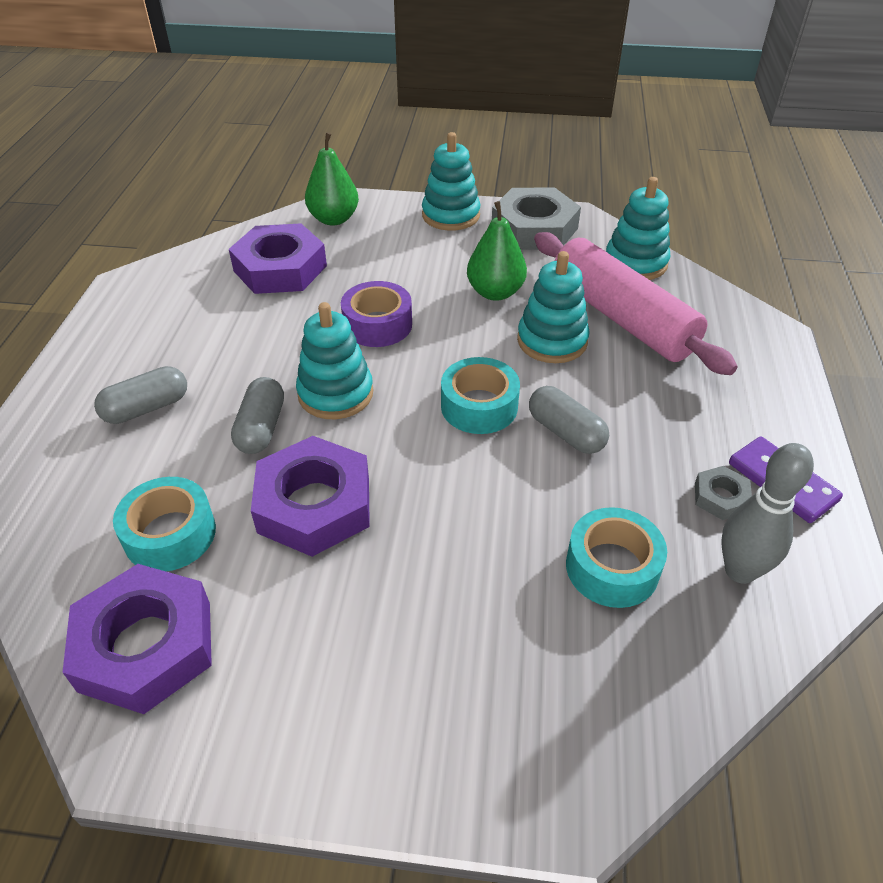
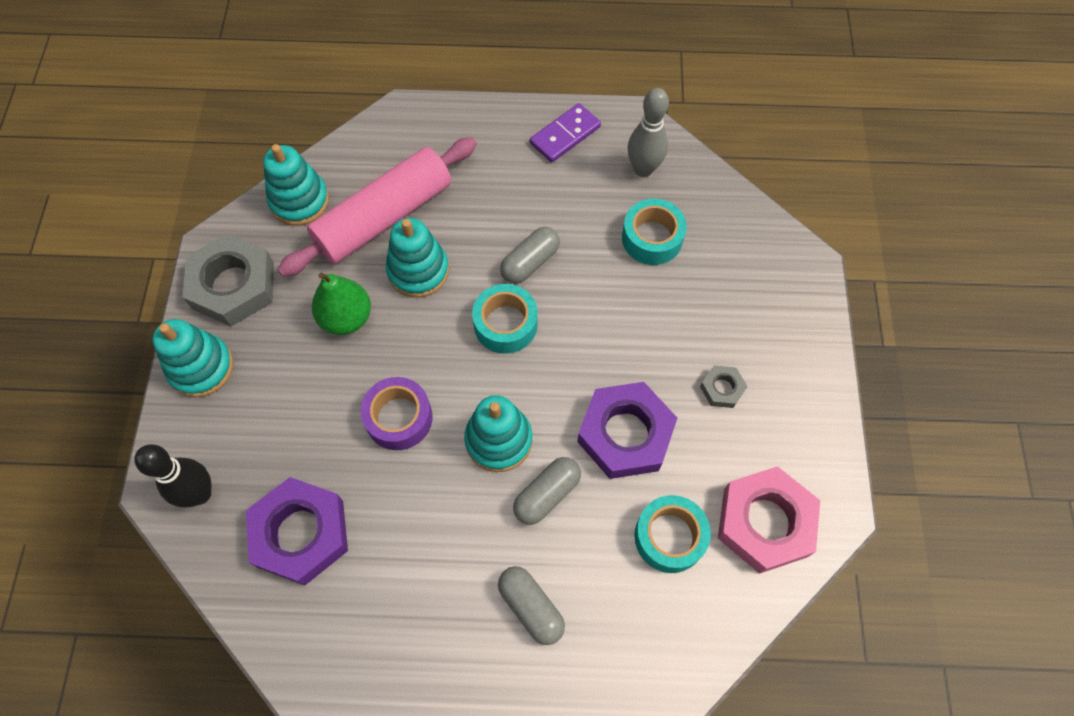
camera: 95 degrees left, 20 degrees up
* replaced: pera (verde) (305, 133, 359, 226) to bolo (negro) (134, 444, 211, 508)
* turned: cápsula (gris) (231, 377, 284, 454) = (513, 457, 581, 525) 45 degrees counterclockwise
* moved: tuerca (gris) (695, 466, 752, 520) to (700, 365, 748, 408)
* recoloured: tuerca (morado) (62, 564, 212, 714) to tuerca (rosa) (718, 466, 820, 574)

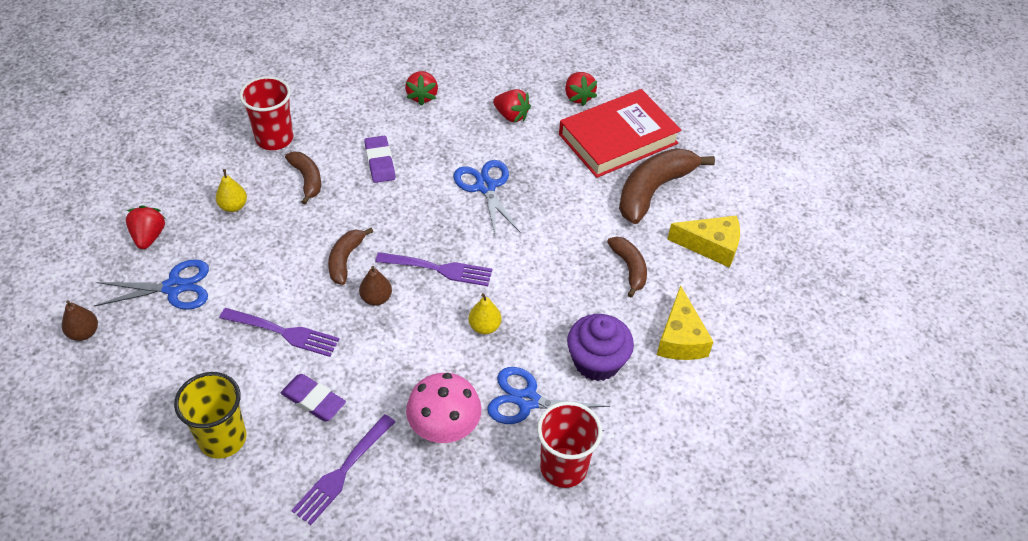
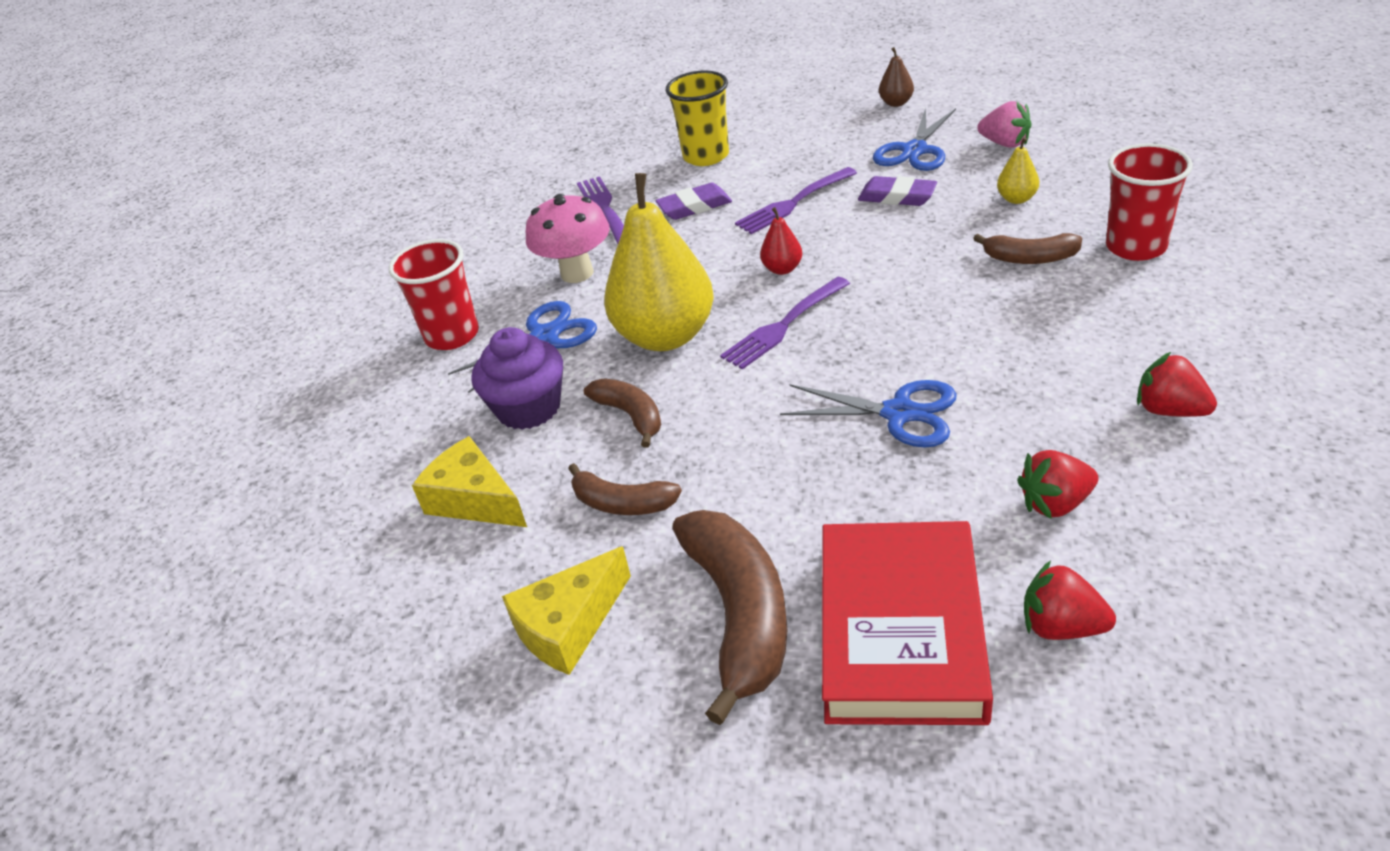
camera: 135 degrees right, 10 degrees down
* moved: plátano (marrón) (328, 228, 373, 285) to (584, 379, 661, 448)
* resized: pera (amarillo) (469, 293, 501, 334) = (604, 173, 714, 351) x2.41
* recoloured: pera (marrón) (359, 266, 392, 306) to pera (rojo) (760, 207, 802, 275)
* moved: goma de borrar (morado) (364, 136, 395, 183) to (858, 176, 937, 206)
* recoloured: fresa (rojo) (126, 205, 166, 249) to fresa (rosa) (977, 101, 1031, 148)

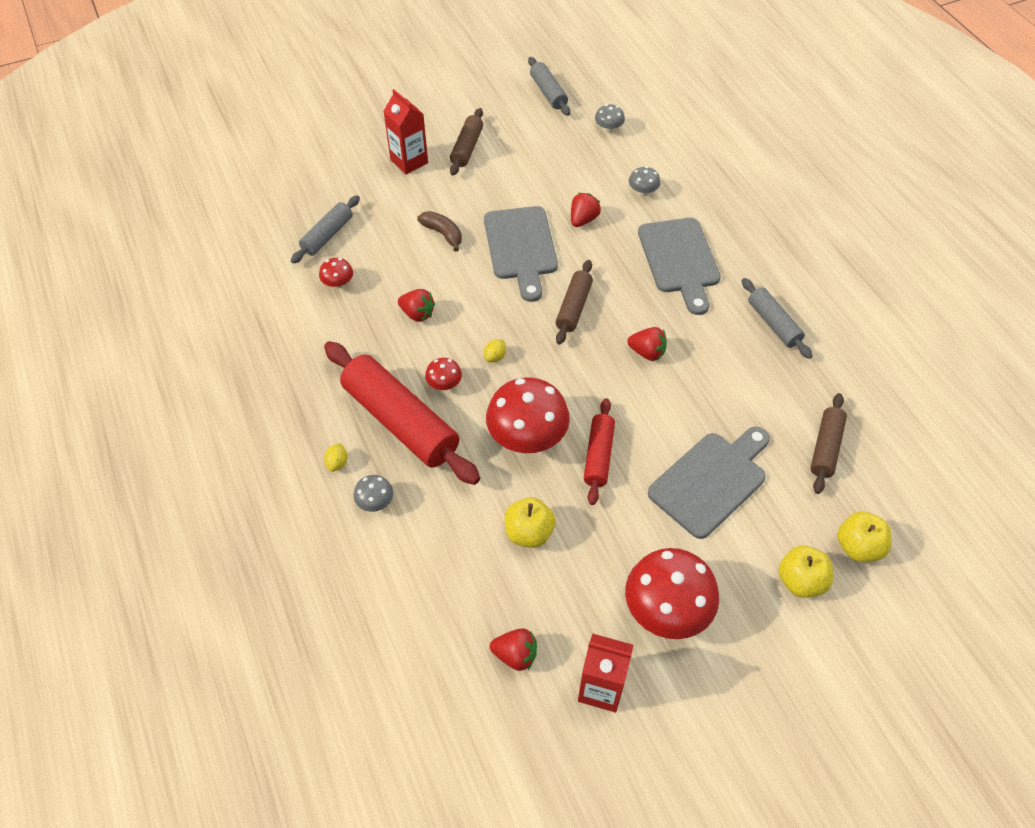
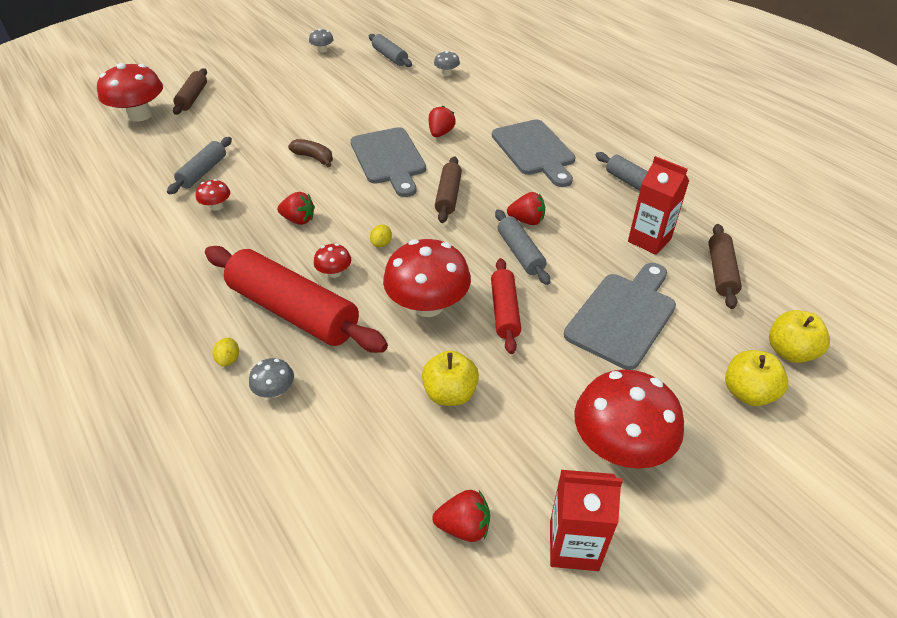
camera: 10 degrees left, 10 degrees down
* added: seta (rojo) (97, 63, 163, 122)
* moved: rodillo (marrón) (450, 108, 483, 176) to (173, 68, 207, 115)
* moved: seta (gris) (629, 166, 660, 196) to (309, 29, 334, 53)
* added: rodillo (gris) (495, 209, 550, 285)
* moved: cartón de leche (rojo) (384, 89, 428, 175) to (628, 156, 689, 255)

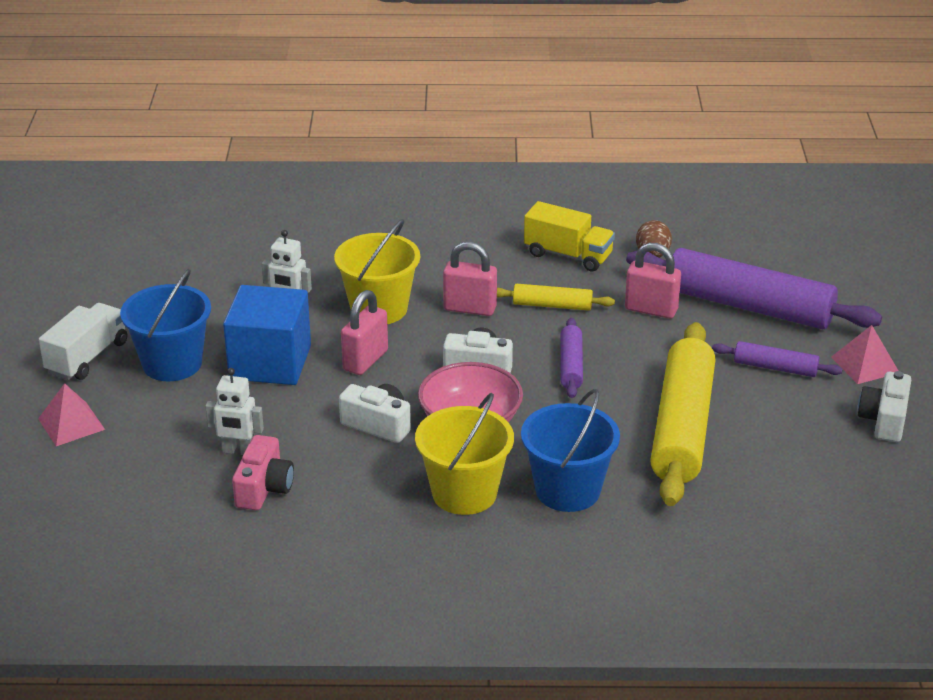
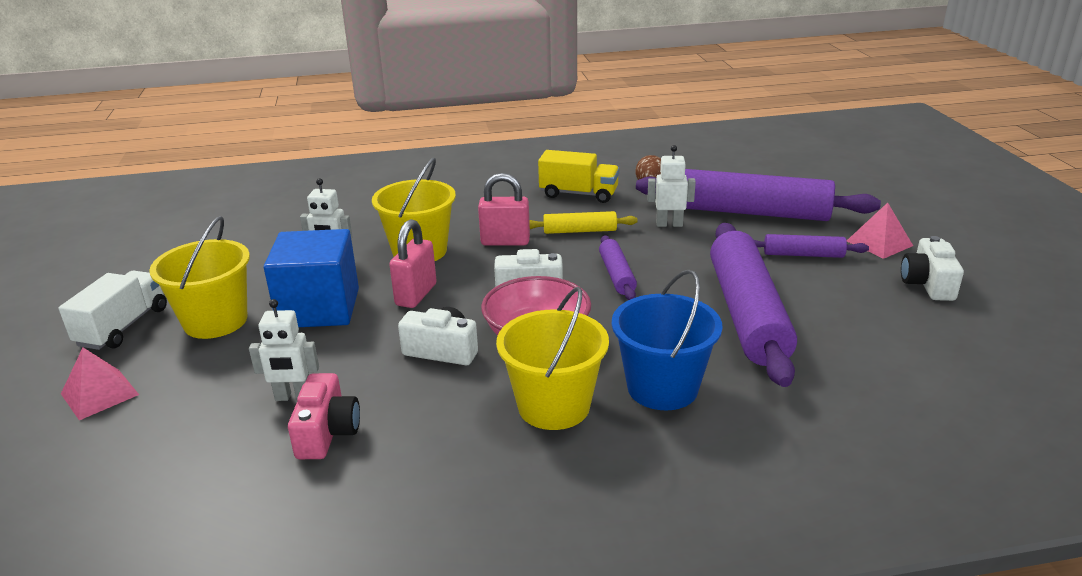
camera: 10 degrees left, 5 degrees down
* recoloured: balde (azul) (120, 269, 211, 381) to balde (amarillo) (149, 216, 250, 339)
* replaced: candado (rosa) (625, 243, 681, 319) to robot (blanco) (647, 145, 696, 227)
* recoloured: rodillo (amarillo) (650, 322, 715, 506) to rodillo (morado) (710, 223, 797, 387)

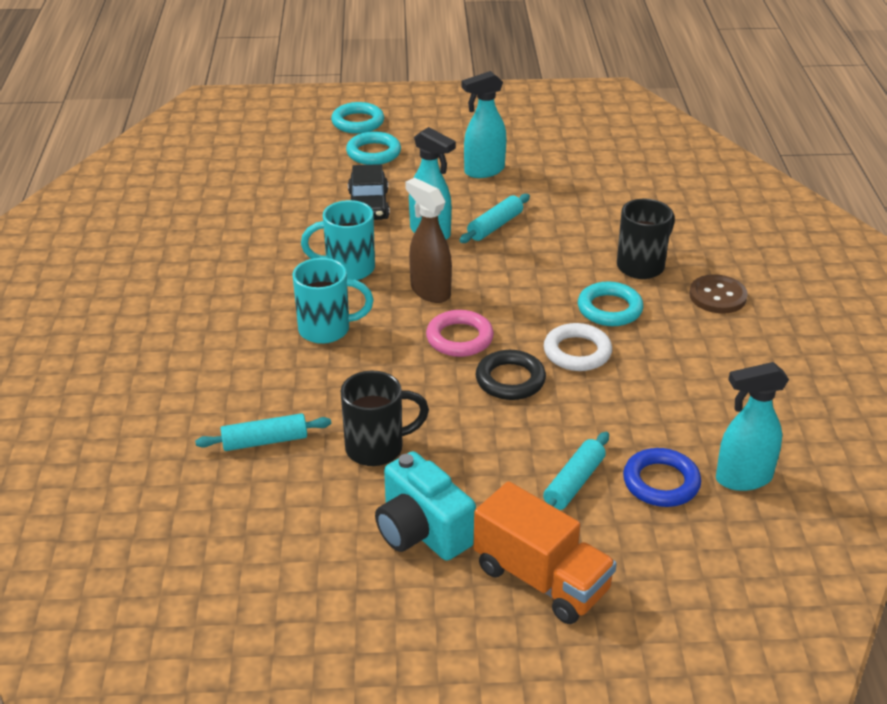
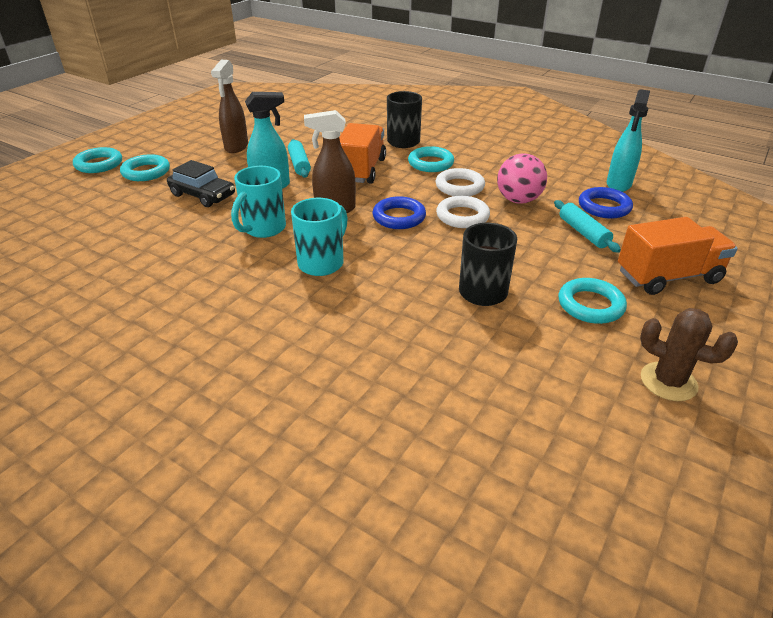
camera: 55 degrees left, 0 degrees up
* recoloured: pulverizador (turquesa) (461, 71, 506, 178) to pulverizador (marrón) (211, 60, 248, 153)
* added: camión (naranja) (339, 123, 386, 184)
* recoloured: anillo (rosa) (426, 310, 494, 357) to anillo (azul) (372, 196, 426, 229)
* recoloured: anillo (negro) (476, 350, 546, 400) to anillo (blanco) (436, 196, 490, 228)
* added: pelota (rosa) (497, 153, 547, 204)
* replaced: cámara (turquesa) (375, 451, 476, 561) to anillo (turquesa) (559, 278, 627, 324)
* added: cactus (marrón) (640, 308, 738, 401)
* removed: rodillo (turquesa) (195, 413, 331, 451)
* removed: botón (marrón) (689, 274, 748, 314)

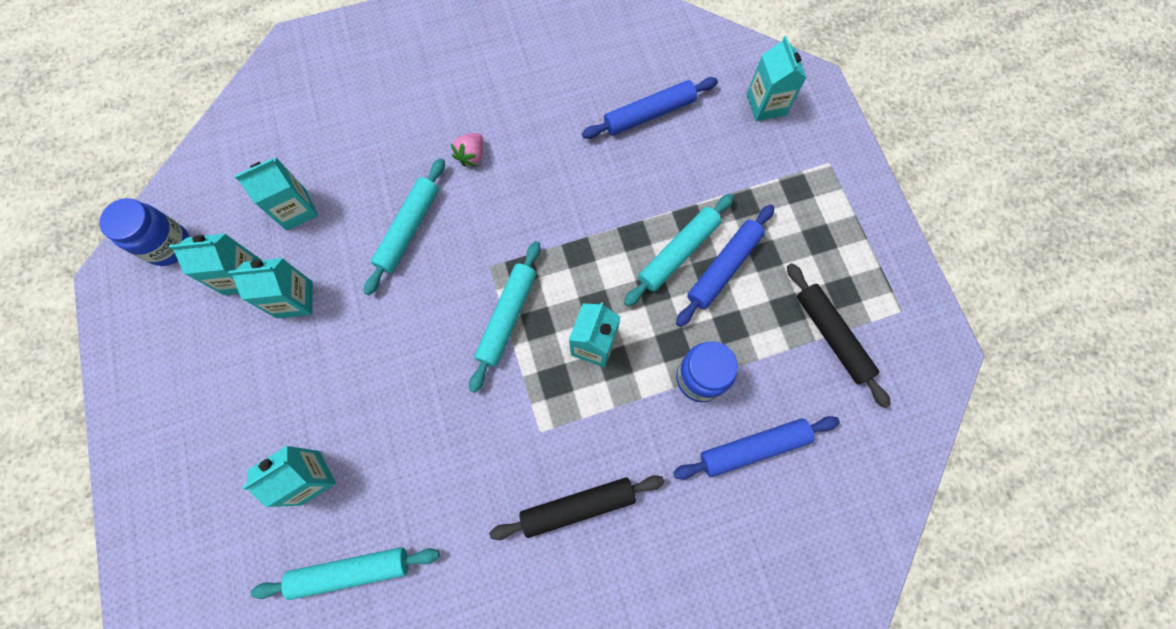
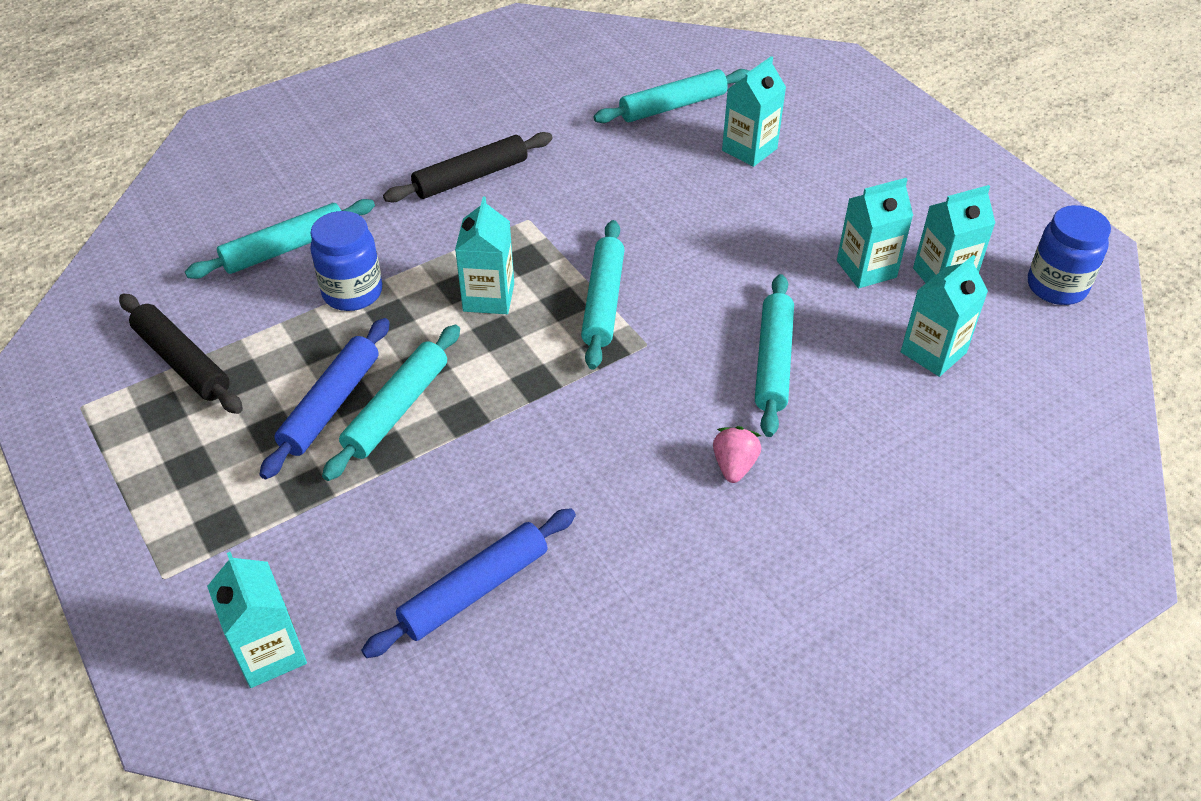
camera: 165 degrees right, 25 degrees down
* recoloured: rodillo (azul) (673, 416, 840, 480) to rodillo (turquesa) (185, 199, 375, 279)

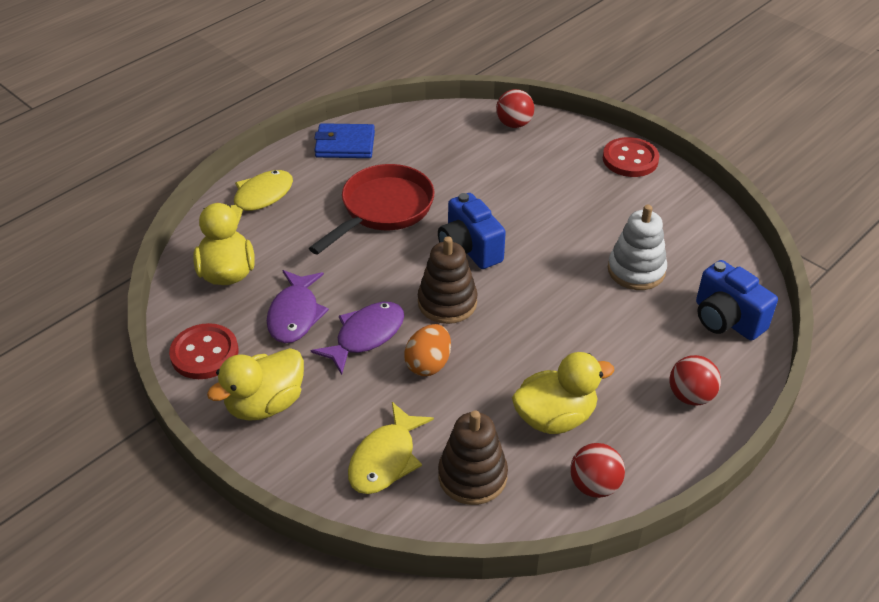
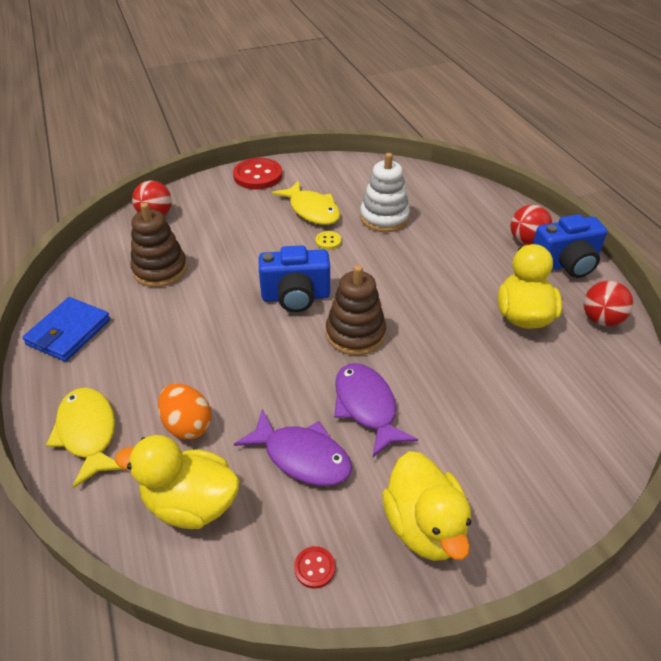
camera: 65 degrees left, 0 degrees up
* moved: juguete apilable (marrón) (438, 410, 508, 505) to (130, 202, 187, 287)
* moved: huevo (naranja) (404, 324, 451, 376) to (158, 384, 212, 440)
* moved: pez (amarillo) (348, 402, 434, 494) to (272, 181, 340, 225)
* resized: botón (rojo) (169, 323, 239, 379) = (294, 546, 335, 589) x0.47
* added: botón (amarillo) (316, 231, 341, 250)
* moved: cámara (azul) (696, 260, 778, 341) to (533, 214, 607, 278)
* removed: sartén (rojo) (309, 164, 434, 255)

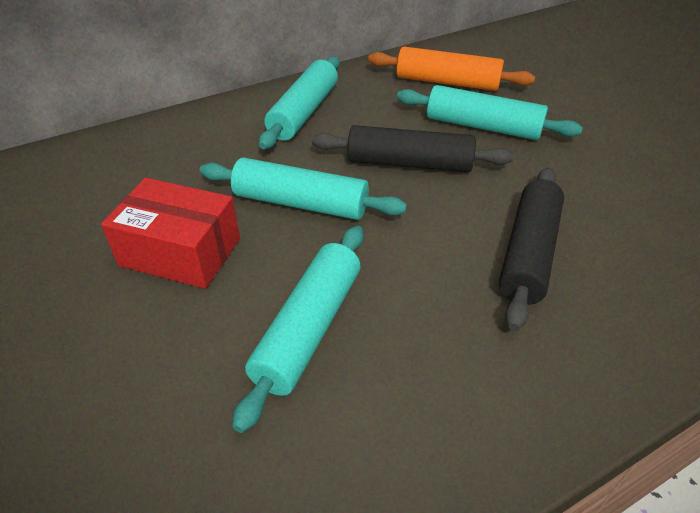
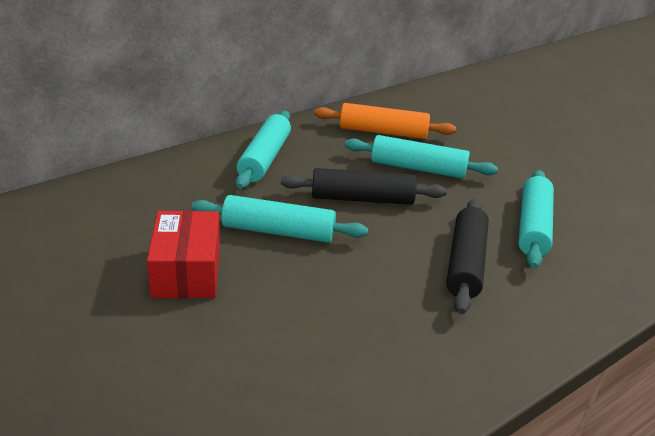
camera: 10 degrees left, 10 degrees down
* turned: caja (rojo) (101, 177, 240, 289) = (147, 210, 220, 298) 75 degrees clockwise
* moved: rodillo (turquesa) (232, 226, 363, 433) to (518, 170, 554, 268)

